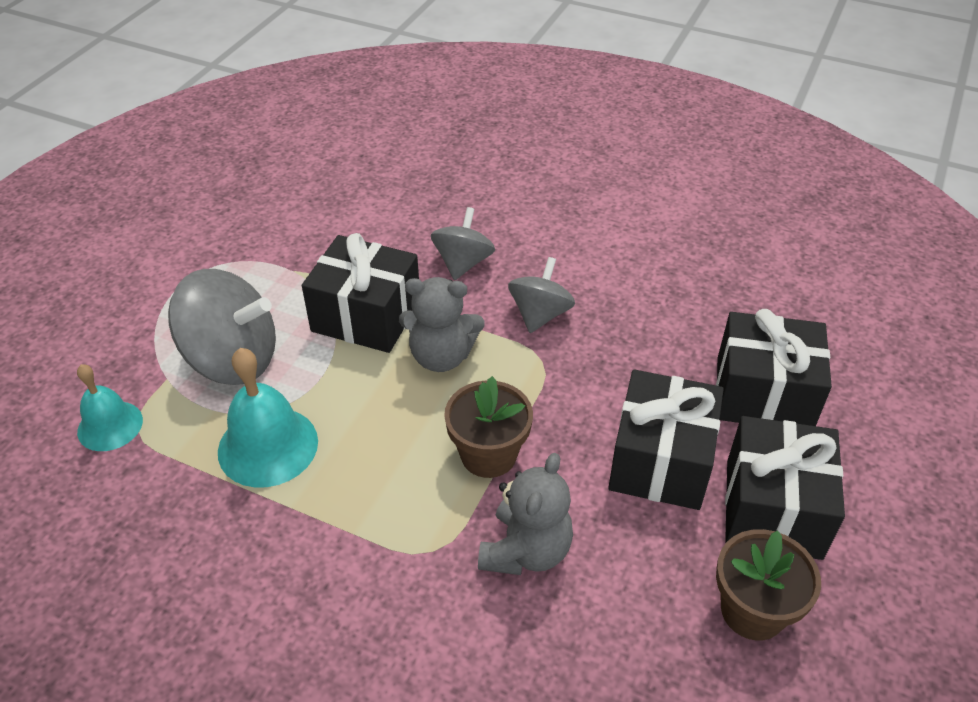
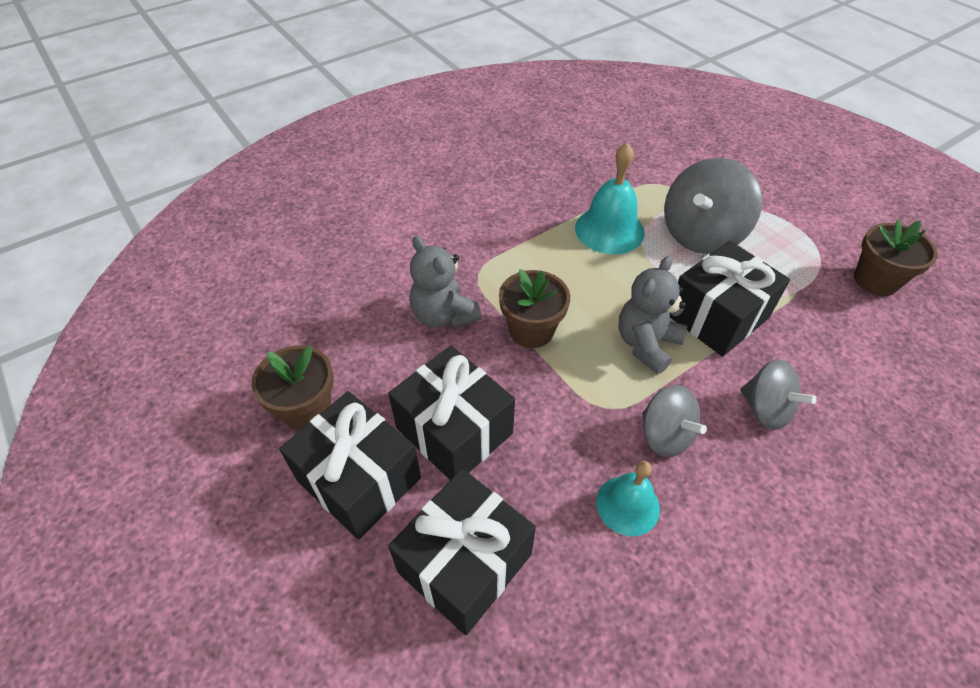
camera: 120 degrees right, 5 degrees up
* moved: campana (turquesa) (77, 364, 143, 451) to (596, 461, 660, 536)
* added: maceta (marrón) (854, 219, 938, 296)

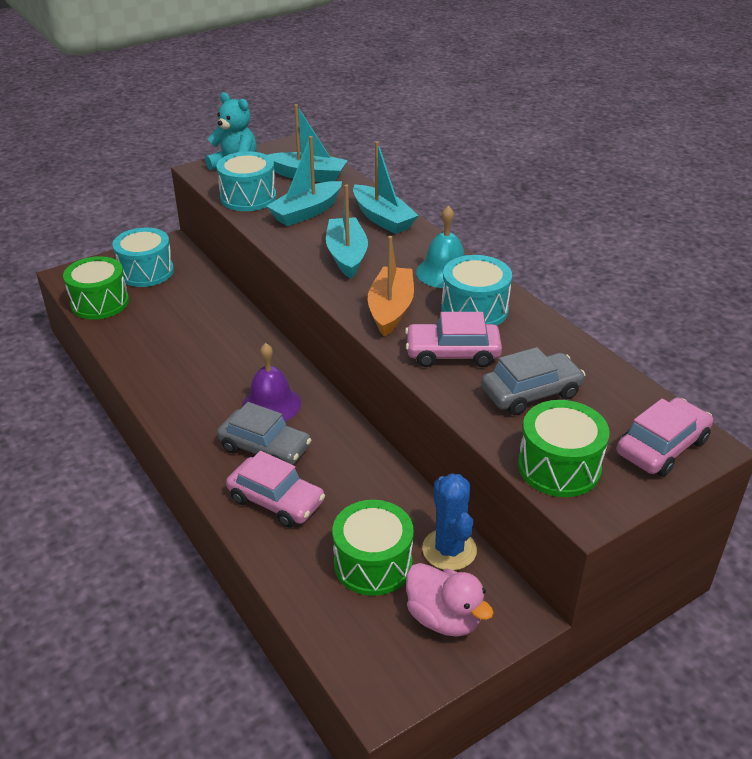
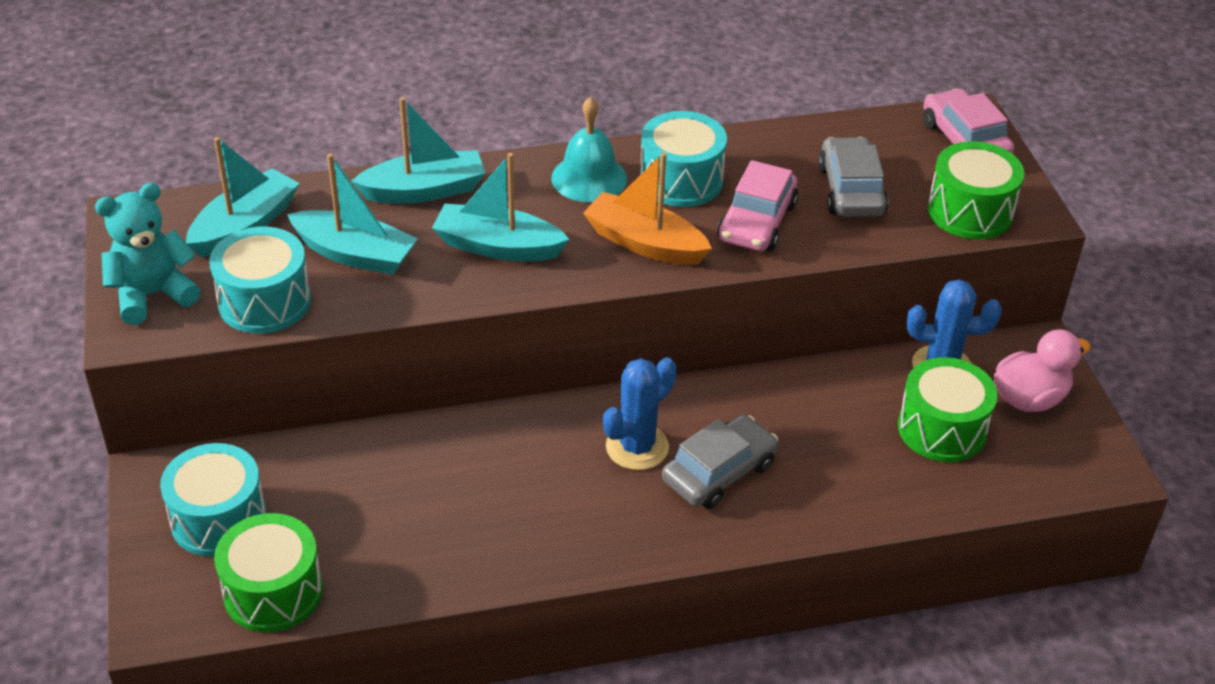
camera: 70 degrees left, 5 degrees up
* turned: barco (turquesa) (266, 136, 342, 226) = (287, 153, 418, 275) 45 degrees counterclockwise
* replaced: campana (morado) (242, 343, 301, 421) to cactus (azul) (603, 357, 676, 470)
* removed: coche (rosa) (226, 451, 325, 528)

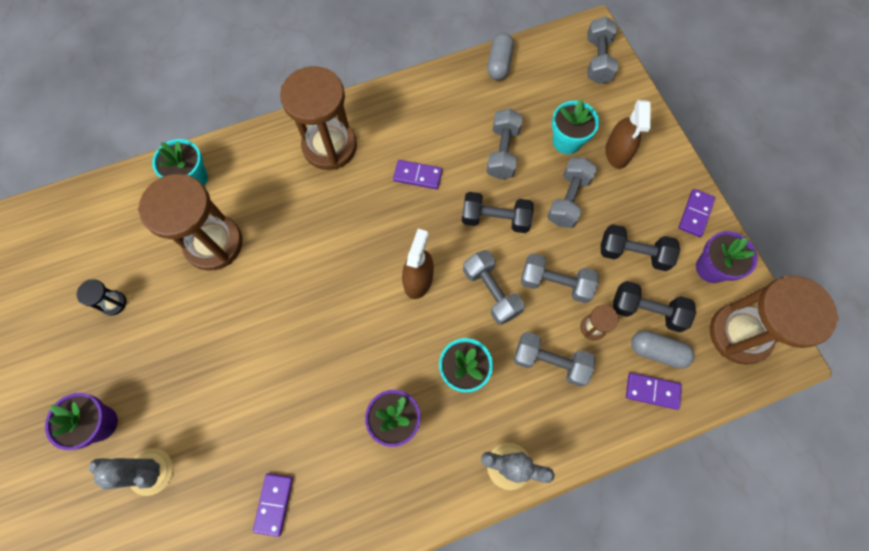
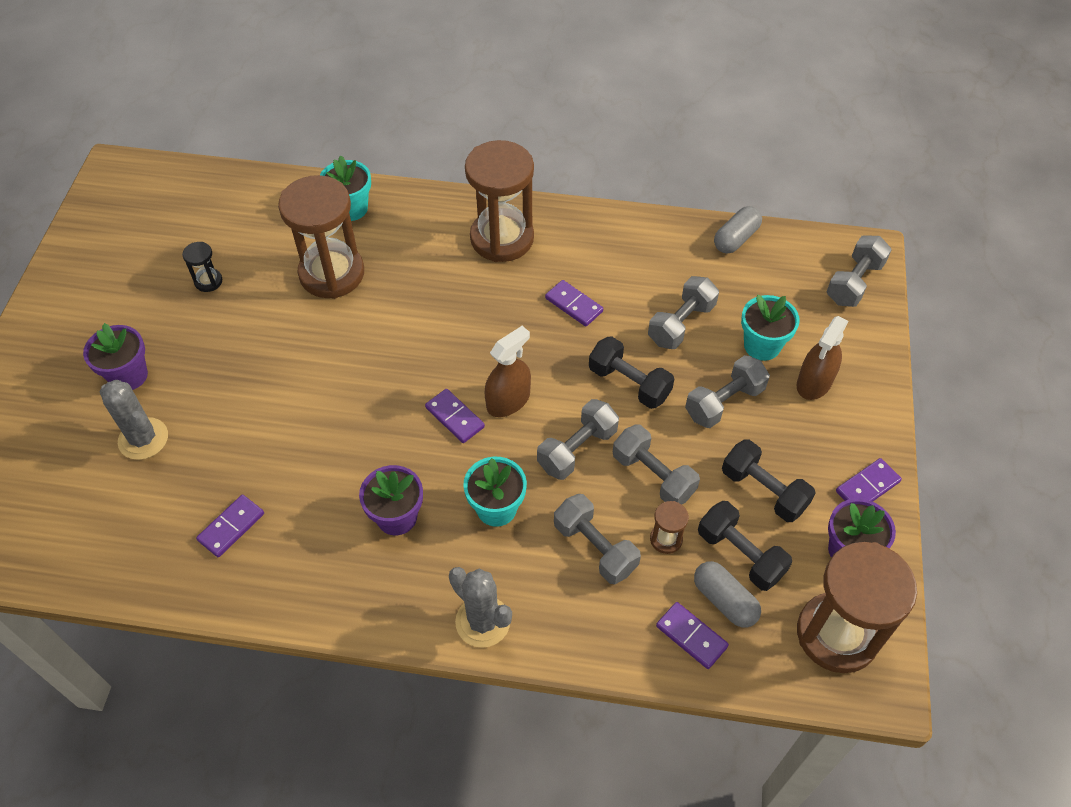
camera: 30 degrees right, 15 degrees down
* added: ficha de dominó (morado) (425, 389, 485, 443)
* turned: mancuerna (gris) (463, 250, 525, 325) = (537, 399, 619, 480) 45 degrees clockwise

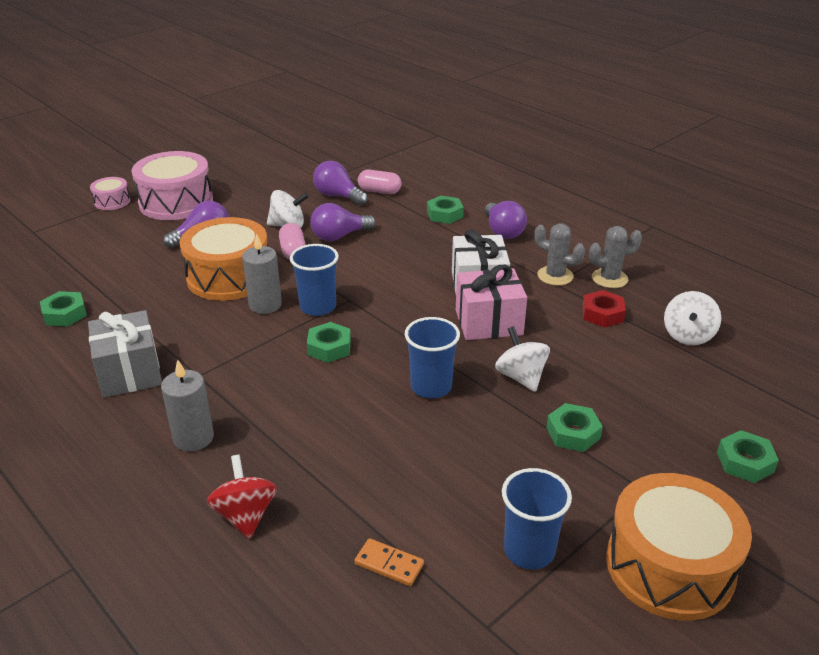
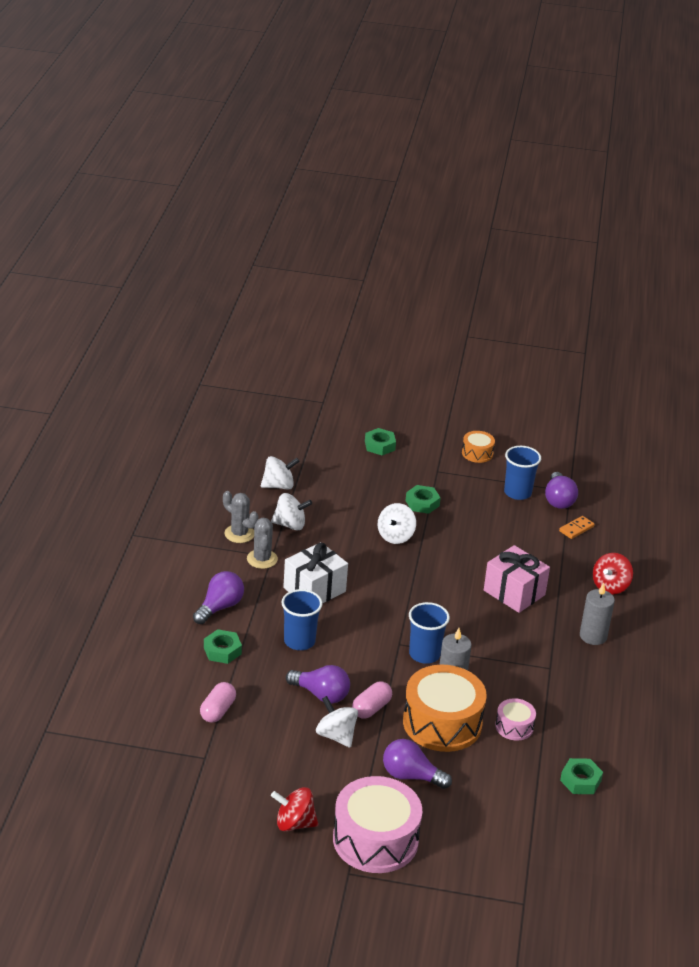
camera: 130 degrees left, 0 degrees up
* turned: cápsula (rosa) (358, 170, 402, 194) = (200, 682, 236, 723) 45 degrees clockwise
* replaced: tuerca (rojo) (582, 290, 626, 328) to peonza (blanco) (271, 493, 312, 530)
* added: peonza (rojo) (271, 787, 318, 831)
* moved: vaso (azul) (405, 317, 460, 398) to (282, 589, 323, 650)
* resized: tambor (naranja) (606, 473, 752, 621) = (462, 431, 495, 463) x0.48
* moved: regalo (rosa) (456, 265, 527, 340) to (484, 545, 550, 613)
* moved: tambor (rosa) (90, 177, 130, 210) to (495, 698, 536, 741)
* moved: bombilla (morado) (313, 161, 368, 206) to (545, 472, 578, 509)
* turned: ficha de dominó (naranja) (354, 538, 424, 586) = (559, 516, 595, 539) 60 degrees clockwise
* removed: regalo (gris) (88, 310, 162, 398)
* removed: tuerca (verde) (307, 322, 351, 363)

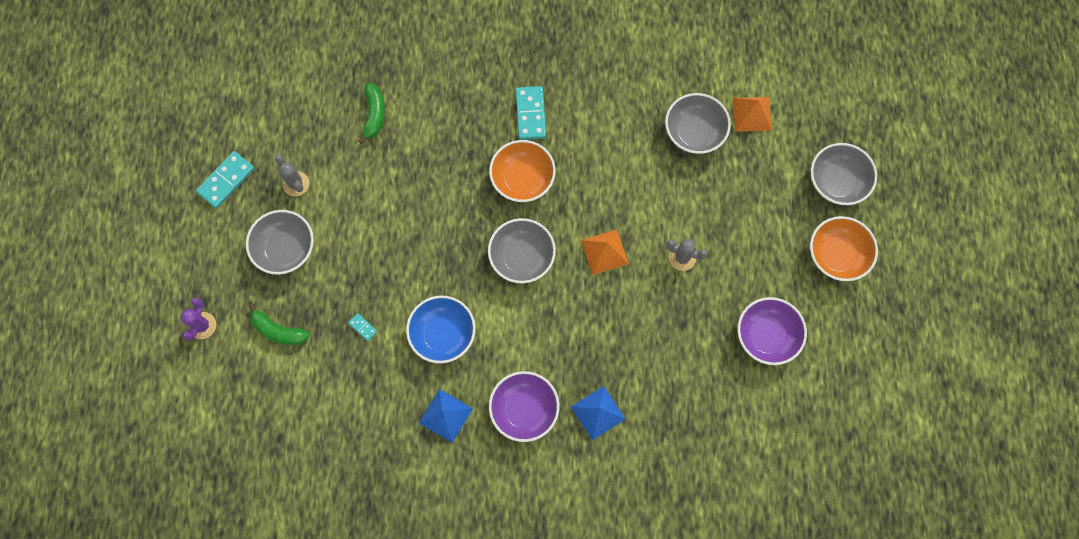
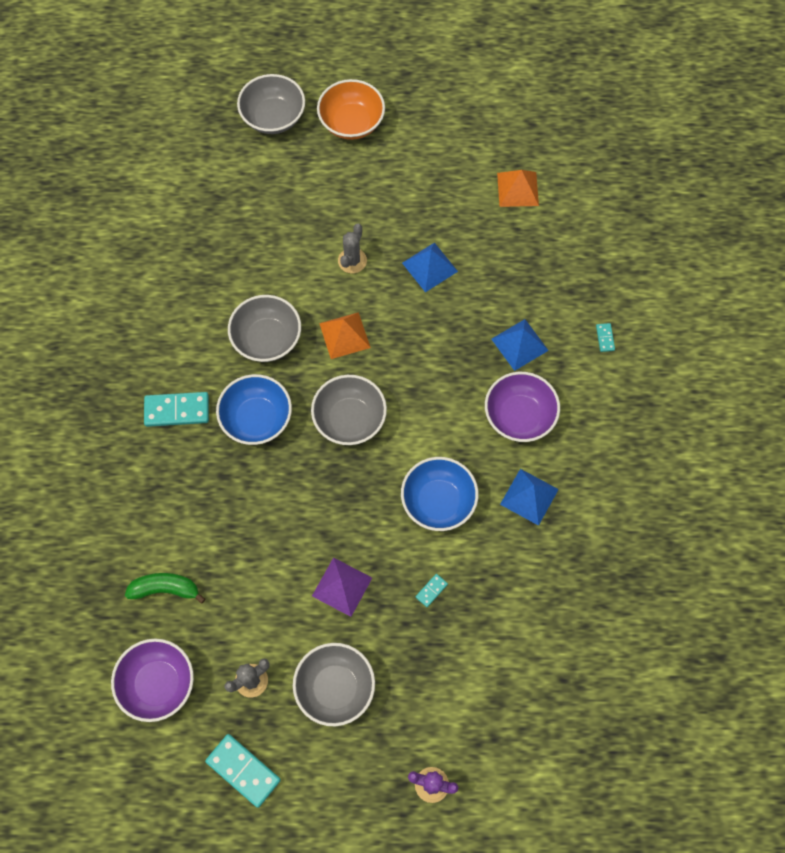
camera: 90 degrees left, 5 degrees down
* moved: cuenco (morado) (737, 297, 807, 365) to (111, 639, 194, 722)
* recoloured: cuenco (naranja) (489, 140, 556, 202) to cuenco (azul) (216, 374, 292, 445)
* moved: cuenco (gris) (665, 93, 731, 154) to (228, 295, 301, 362)
* added: pirámide (morado) (312, 557, 372, 617)
* added: pirámide (azul) (402, 242, 458, 292)
* moved: pirámide (naranja) (733, 97, 772, 132) to (497, 170, 539, 207)
* added: ficha de dominó (turquesa) (596, 323, 615, 352)
* removed: plátano (verde) (249, 304, 310, 345)

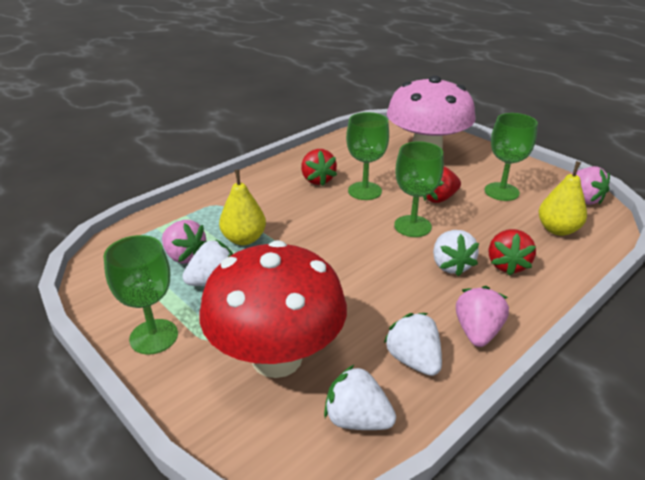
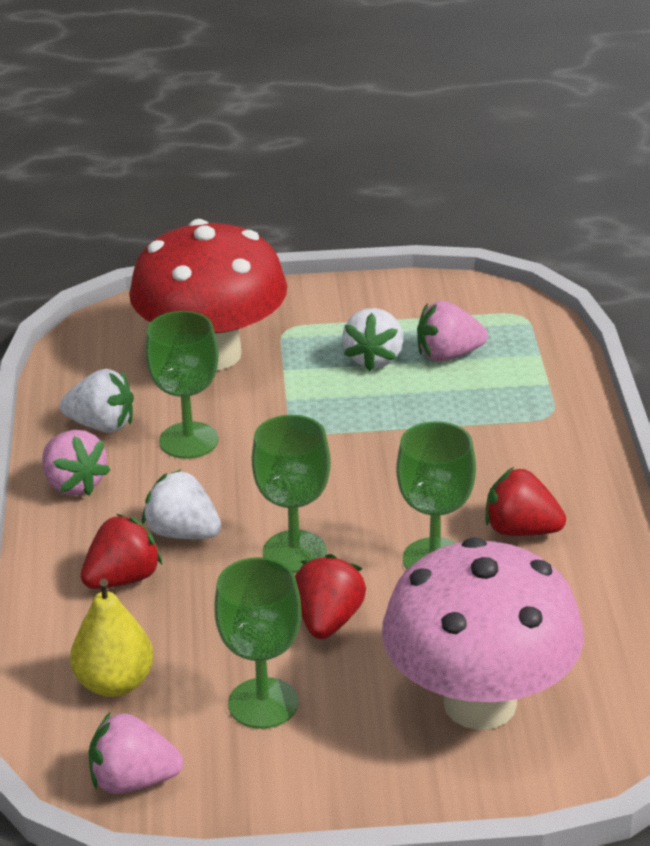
camera: 130 degrees right, 0 degrees up
* turned: fresa (rojo) (489, 229, 536, 276) = (81, 514, 162, 589) 90 degrees clockwise
* moved: copa (verde) (103, 235, 178, 354) to (145, 311, 219, 459)
* removed: pera (amarillo) (219, 169, 266, 245)
* removed: fresa (blanco) (324, 364, 396, 430)

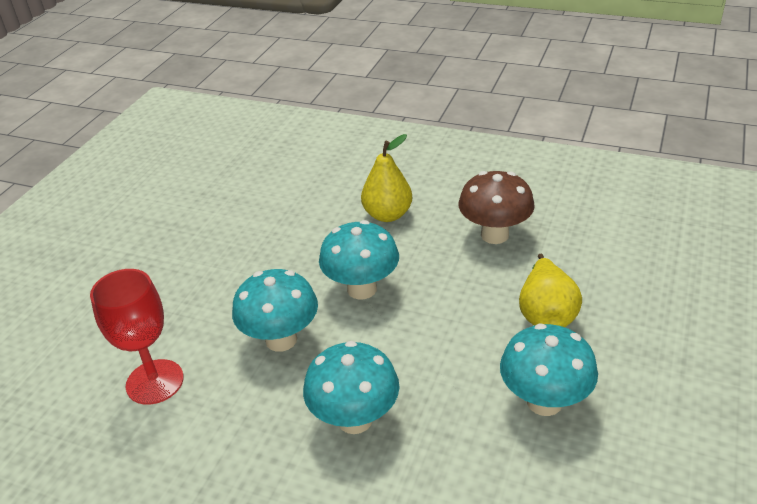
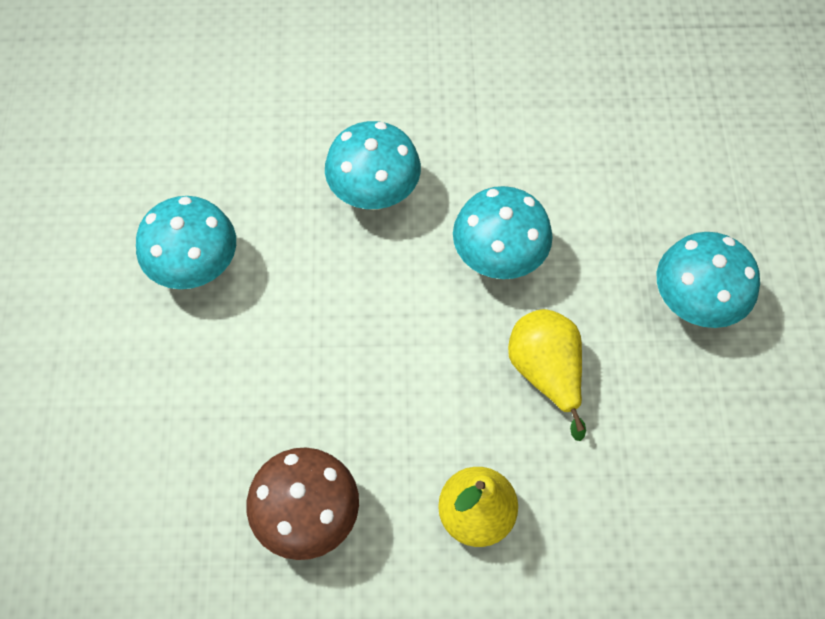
camera: 155 degrees right, 25 degrees up
* moved: pera (amarillo) (519, 254, 582, 327) to (508, 309, 586, 441)
* moved: seta (turquesa) (319, 220, 399, 300) to (657, 232, 760, 328)
* removed: copa (rojo) (90, 269, 184, 405)

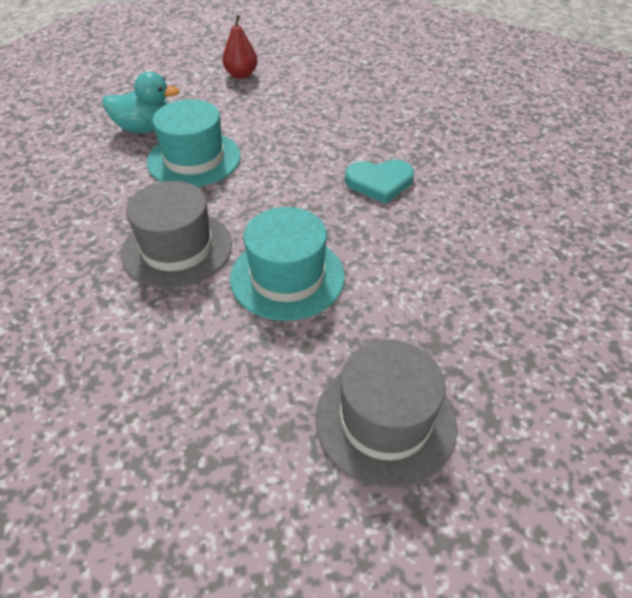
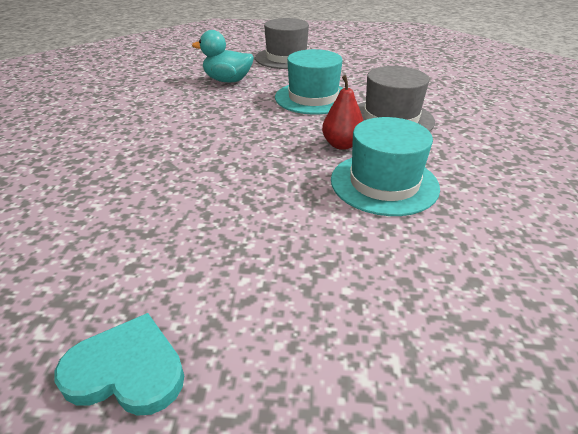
camera: 165 degrees left, 10 degrees down
* moved: corazón (turquesa) (345, 159, 414, 204) to (54, 313, 184, 416)
* moved: pato (turquesa) (102, 72, 179, 133) to (192, 30, 254, 82)
* moved: pera (rojo) (222, 15, 258, 79) to (322, 75, 364, 150)

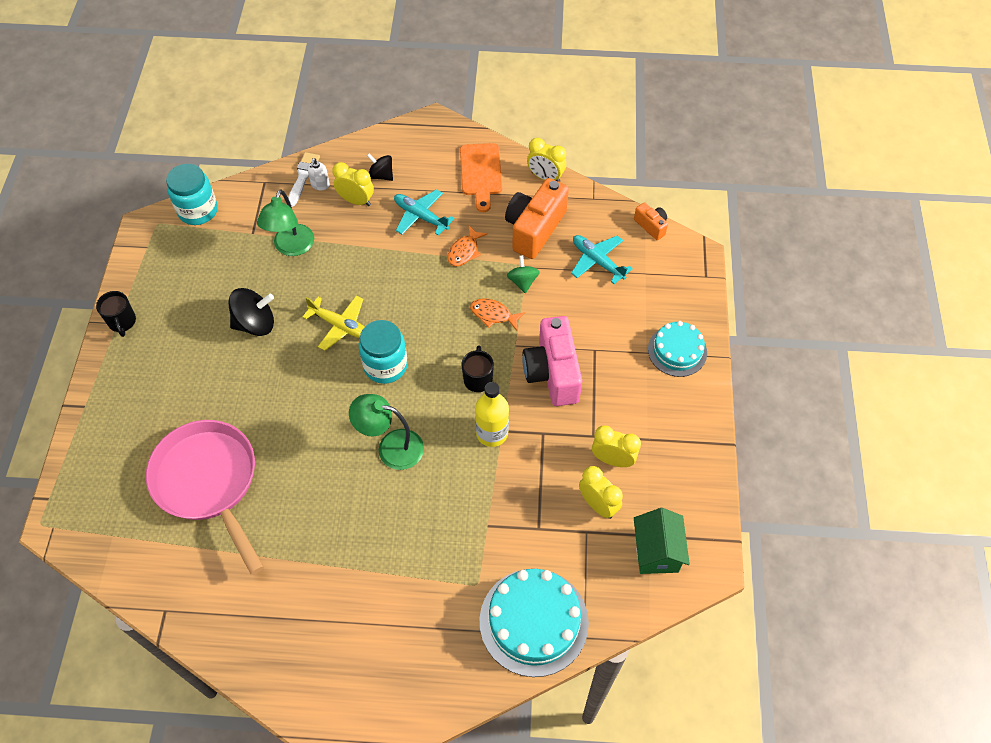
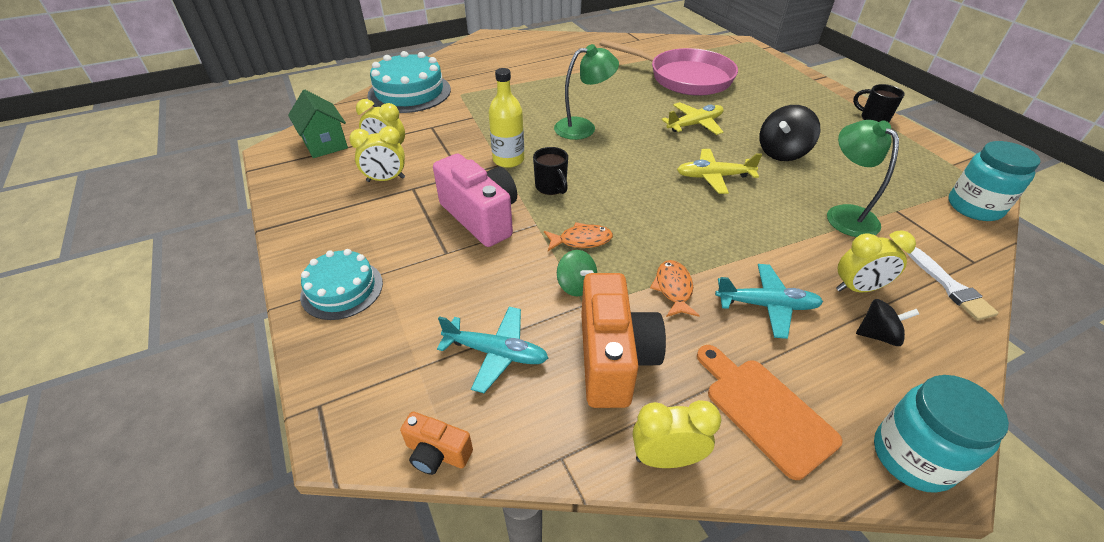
camera: 150 degrees right, 15 degrees down
* added: avión (amarillo) (661, 102, 724, 135)
* moved: tarro (turquesa) (359, 320, 408, 384) to (874, 375, 1009, 493)
* removed: dispensador de jabón (blanco) (307, 158, 330, 190)

